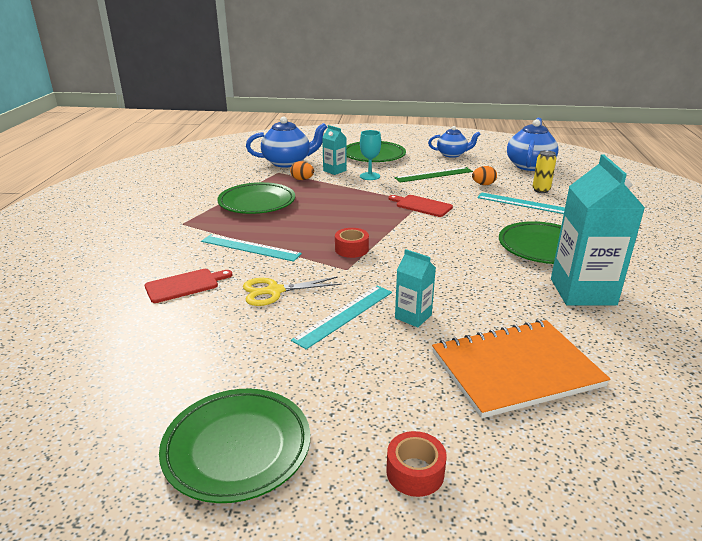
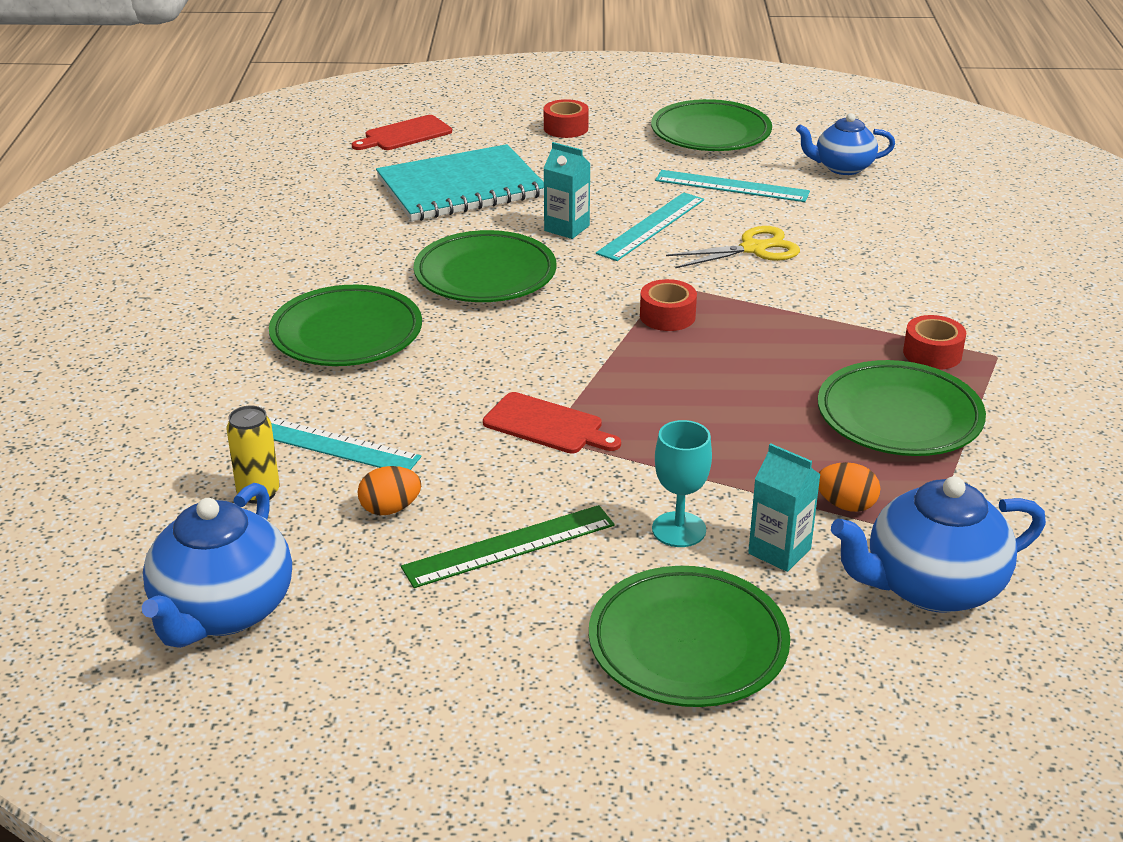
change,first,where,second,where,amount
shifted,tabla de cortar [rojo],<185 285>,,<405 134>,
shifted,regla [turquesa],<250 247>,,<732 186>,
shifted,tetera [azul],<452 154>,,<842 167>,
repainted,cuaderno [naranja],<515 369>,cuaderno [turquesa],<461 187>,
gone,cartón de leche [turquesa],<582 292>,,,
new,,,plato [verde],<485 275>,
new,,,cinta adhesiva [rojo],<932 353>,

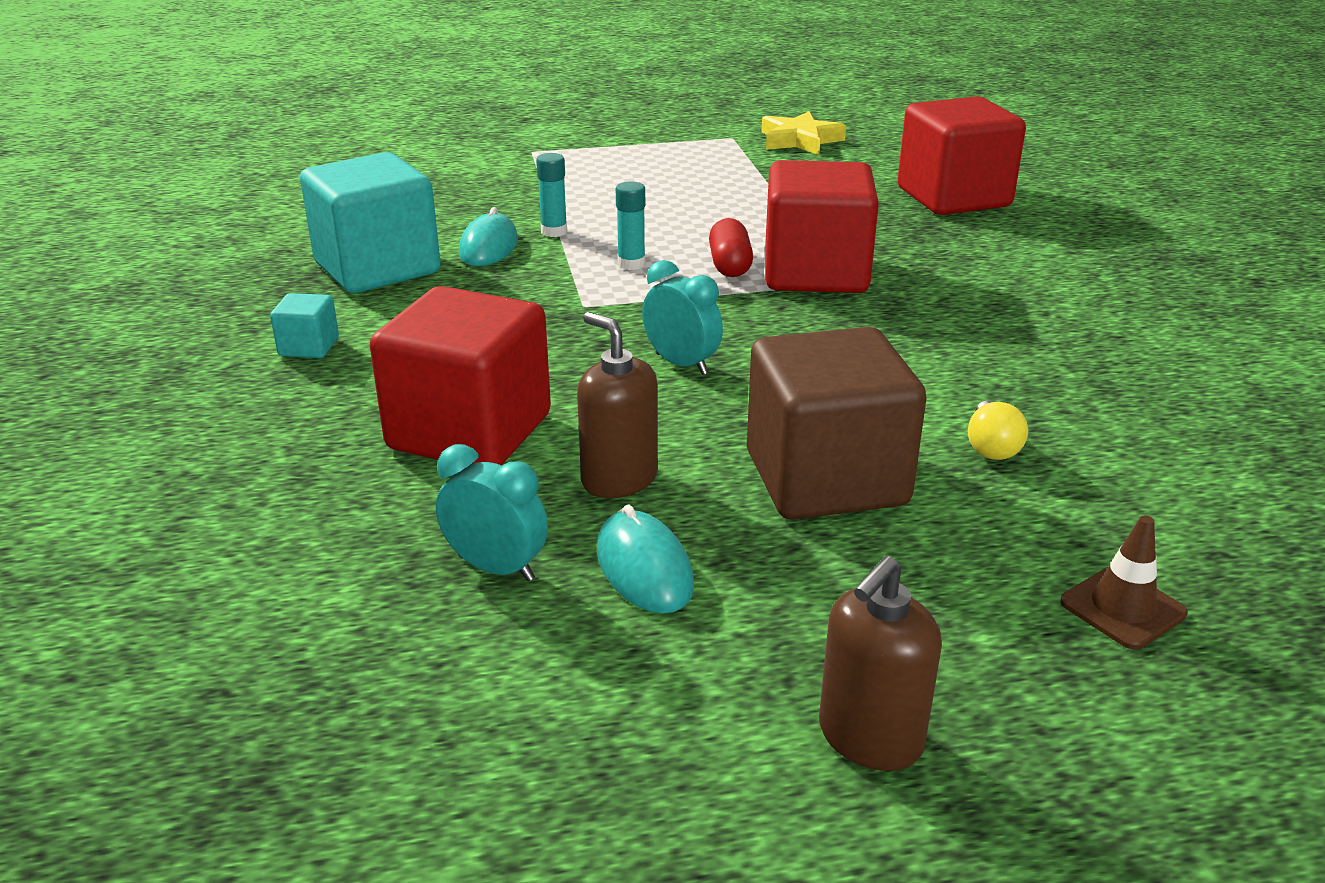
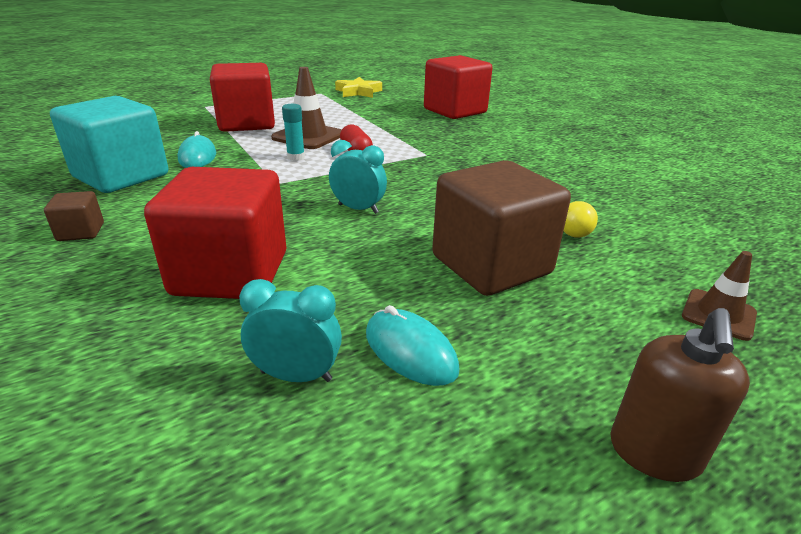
change,first,where,second,where,amount
repainted,cubo [turquesa],<309 347>,cubo [marrón],<81 232>,
gone,barra de pegamento [turquesa],<554 232>,,,
gone,dispensador de jabón [marrón],<619 479>,,,
shifted,cubo [rojo],<815 273>,,<247 123>,
new,,,cono de tráfico [marrón],<308 136>,

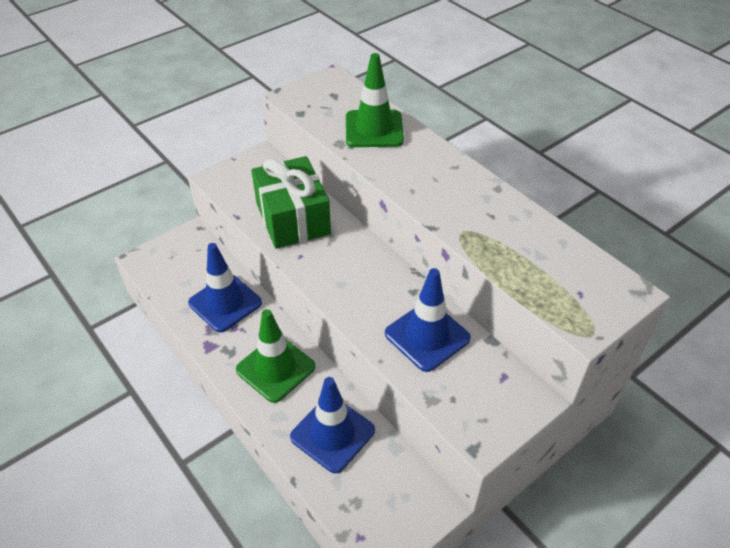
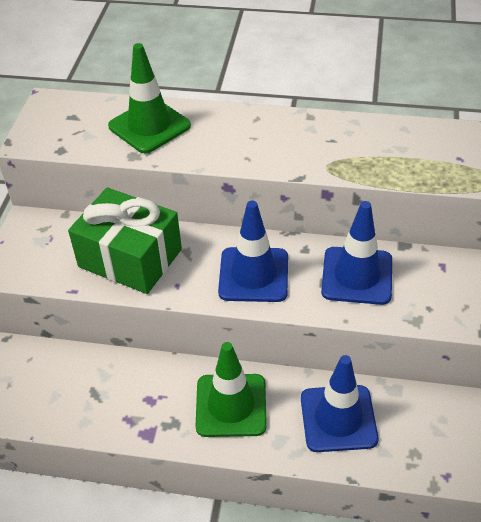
change,first,where,second,where,amount
shifted,cono de tráfico [azul],<225 303>,,<253 275>,

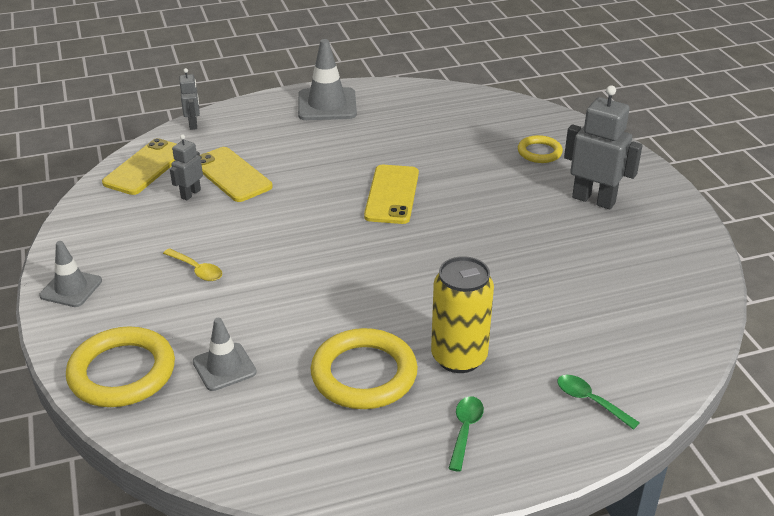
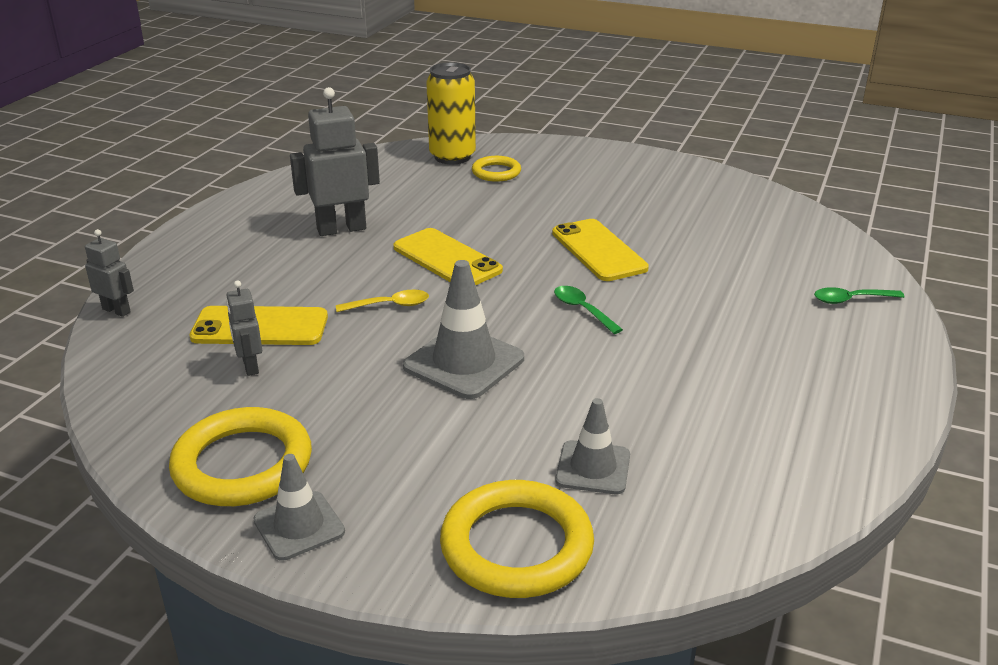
change,first,where,second,where,amount
shifted,móvil [amarillo],<146 167>,,<599 250>,
shifted,cuchara [amarillo],<197 270>,,<390 305>,
shifted,cono de tráfico [gris],<327 105>,,<464 362>,
shifted,anillo [amarillo],<364 374>,,<242 464>,
shifted,lata [amarillo],<459 357>,,<452 157>,
shifted,cuchara [verde],<465 430>,,<582 310>,
shifted,robot [gris],<593 200>,,<341 229>,

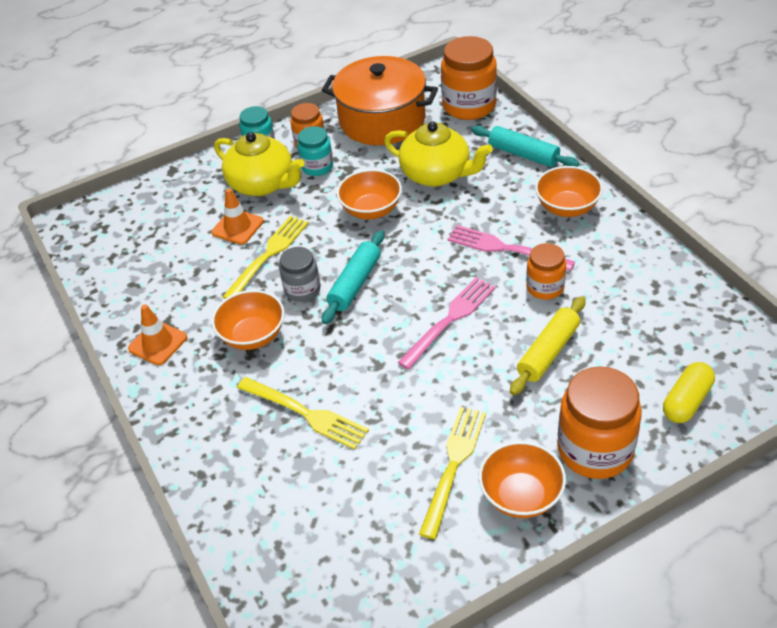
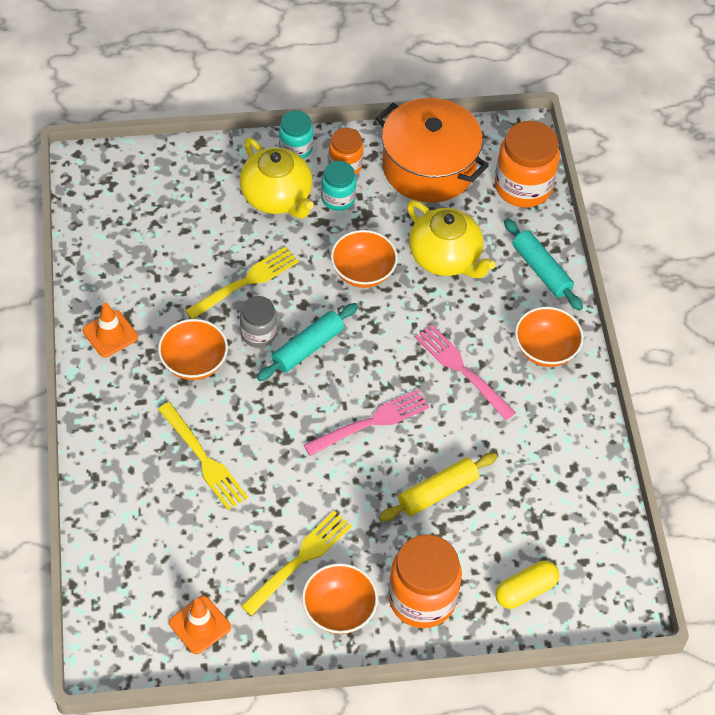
change,first,where,second,where,amount
shifted,cono de tráfico [naranja],<237 227>,,<200 625>,
gone,tarro [naranja],<545 287>,,,

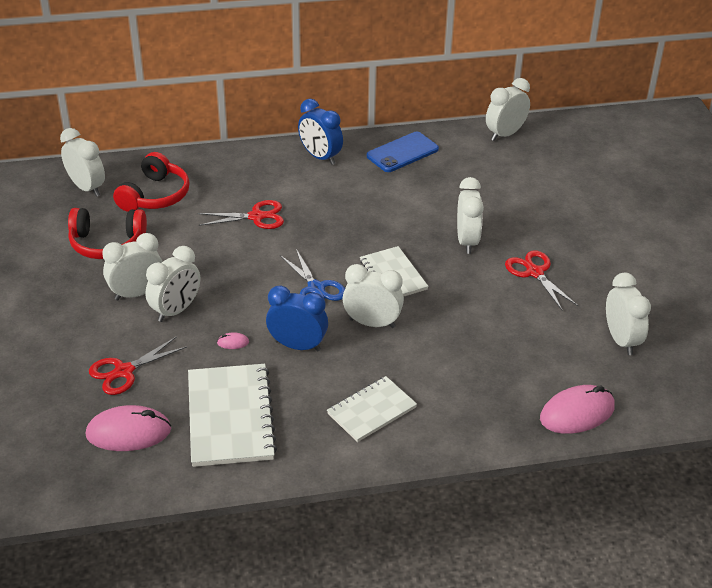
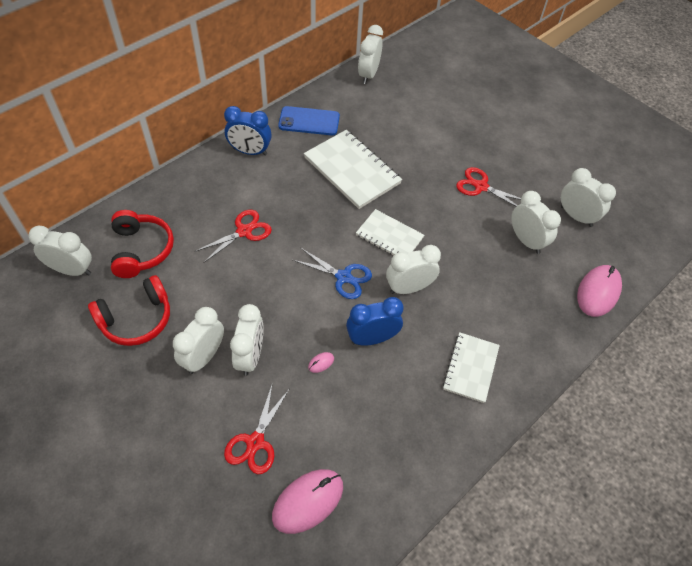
change,first,where,second,where,amount
shifted,cuaderno [blanco],<230 417>,,<352 170>,
rotated,móvil [azul],<402 152>,,<309 121>,75 degrees clockwise
shifted,despertador [blanco],<467 241>,,<526 241>,

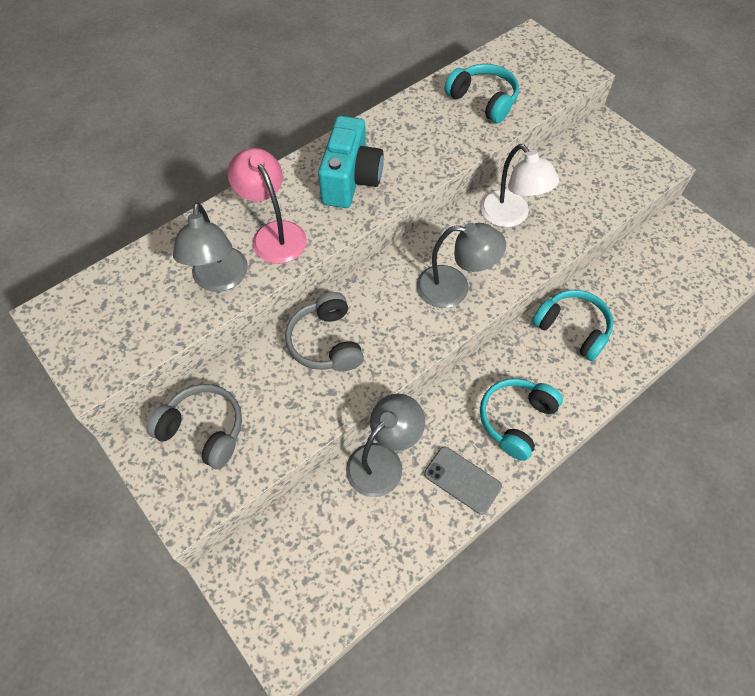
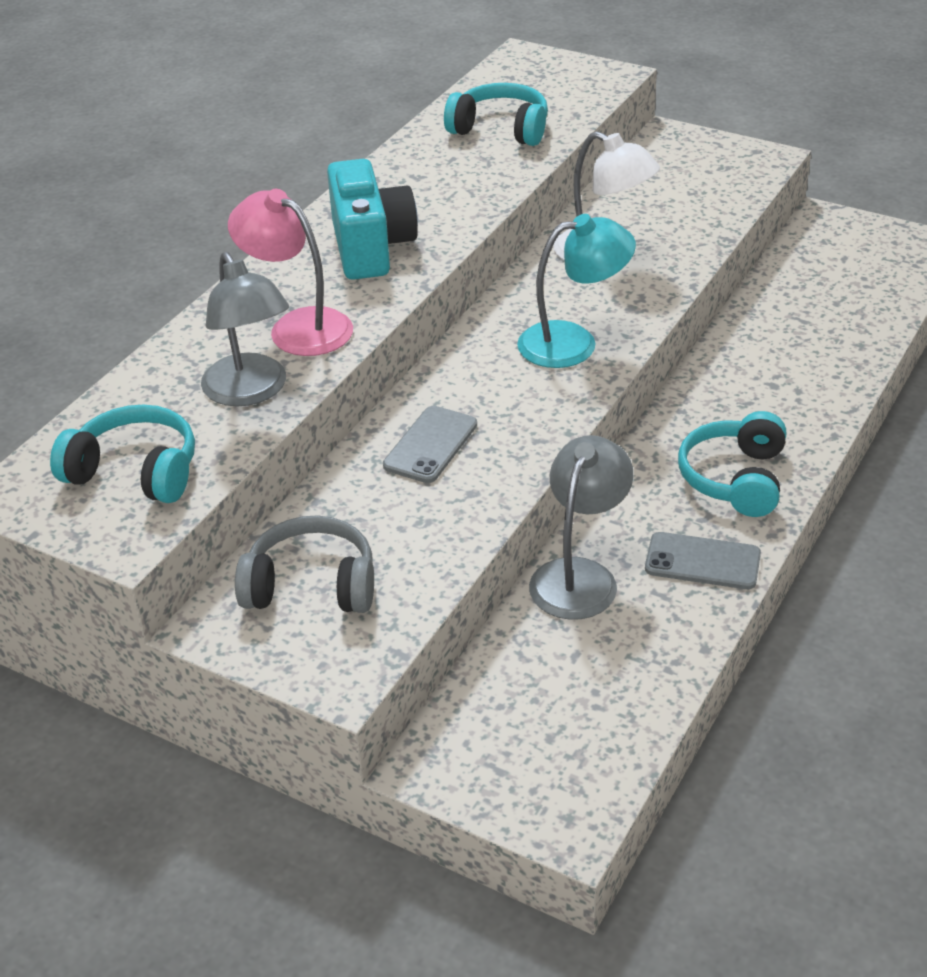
change,first,where,second,where,amount
swapped,auriculares [gris],<326 342>,móvil [gris],<430 445>,
repainted,lámpara [gris],<454 288>,lámpara [turquesa],<573 342>,
shifted,auriculares [turquesa],<572 328>,,<135 471>,

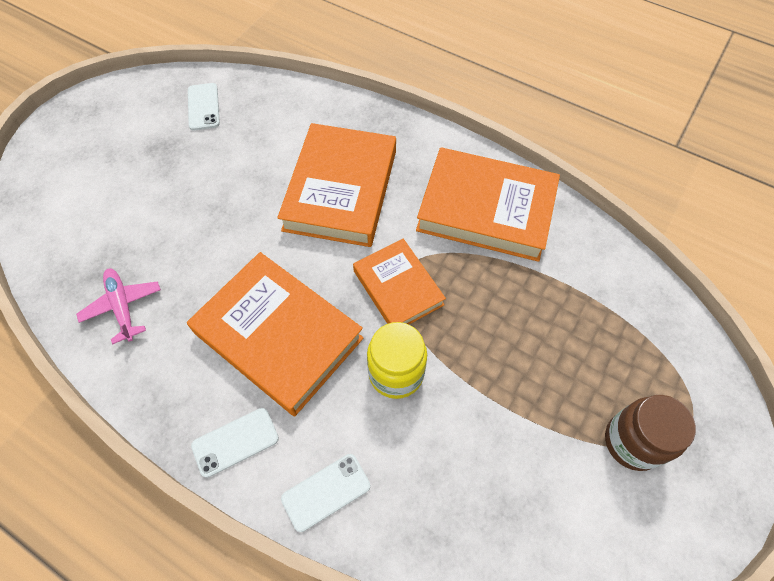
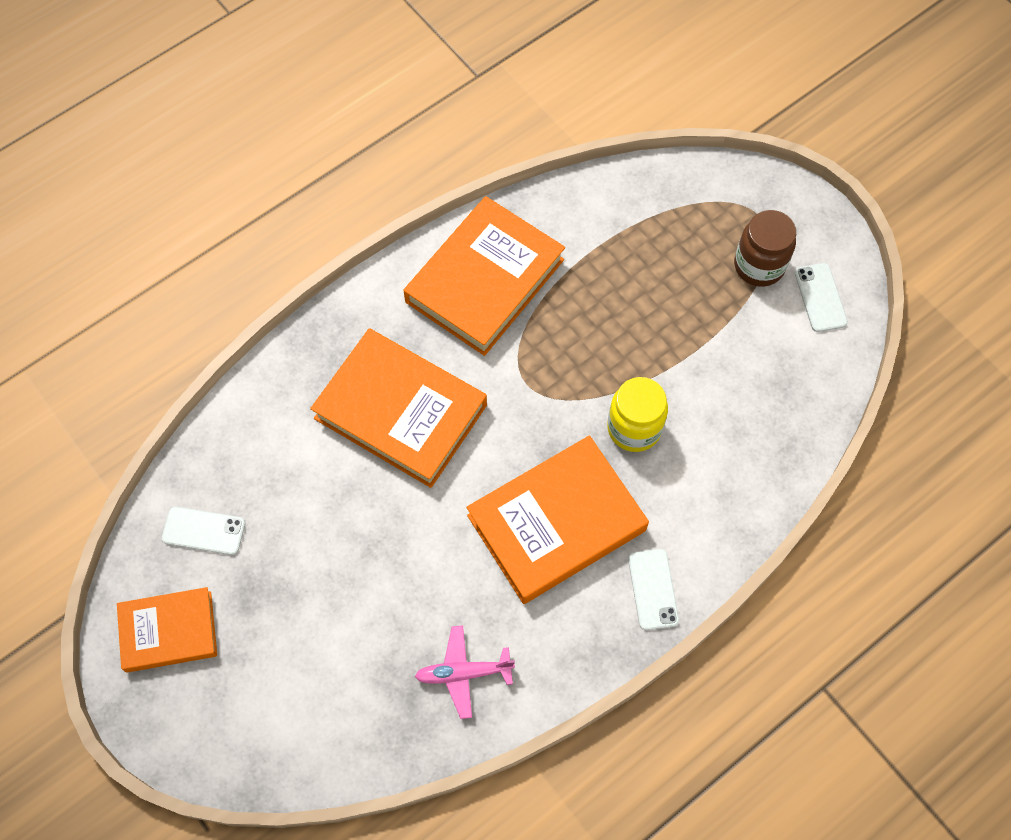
change,first,where,second,where,amount
shifted,móvil [blanco],<326 492>,,<820 298>,
shifted,libro [naranja],<398 288>,,<169 631>,

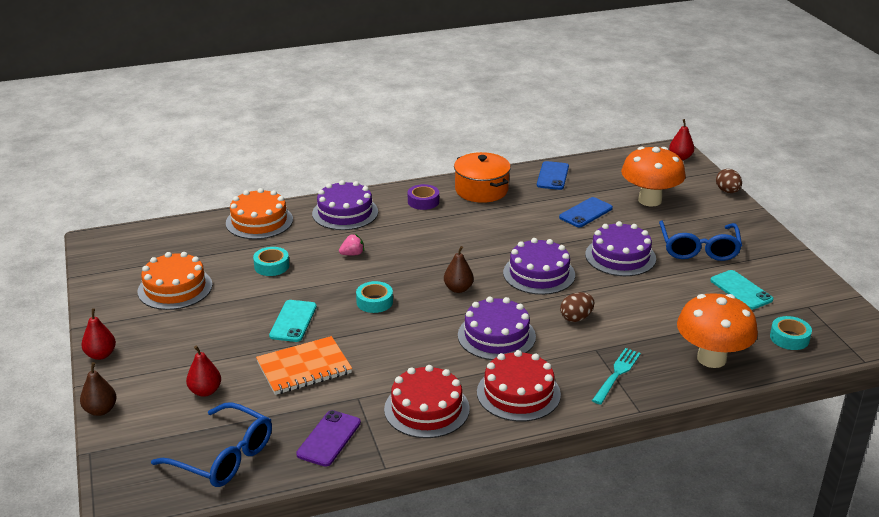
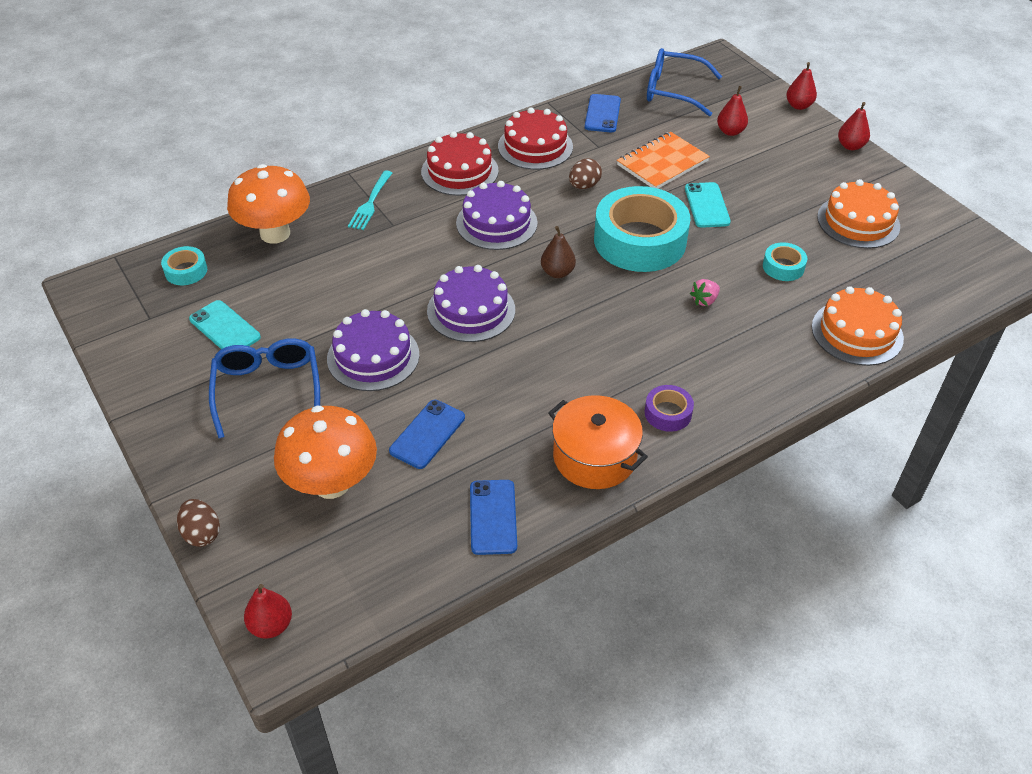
change,first,where,second,where,amount
repainted,pera [marrón],<100 410>,pera [rojo],<798 106>,
repainted,móvil [morado],<329 438>,móvil [azul],<602 114>,
gone,tarta [morado],<345 213>,,,
scaled,cinta adhesiva [turquesa],<374 302>,,<639 241>,x2.29
shifted,huevo [marrón],<576 318>,,<584 186>,

